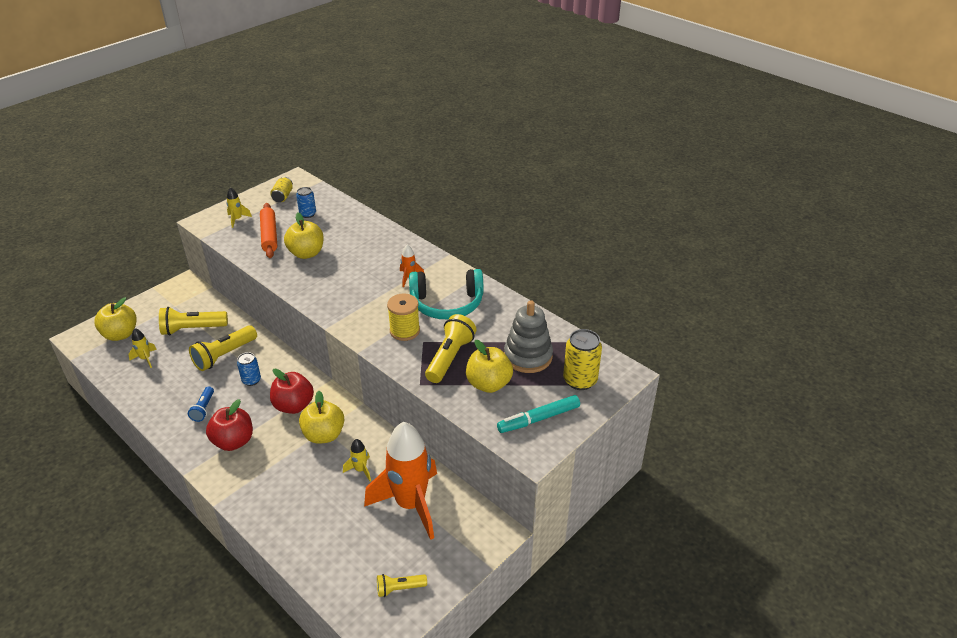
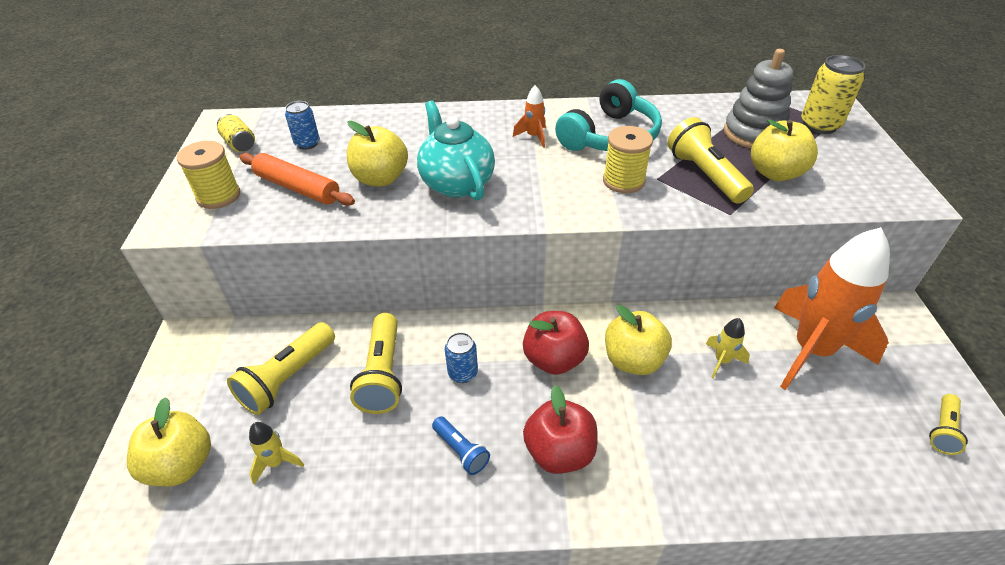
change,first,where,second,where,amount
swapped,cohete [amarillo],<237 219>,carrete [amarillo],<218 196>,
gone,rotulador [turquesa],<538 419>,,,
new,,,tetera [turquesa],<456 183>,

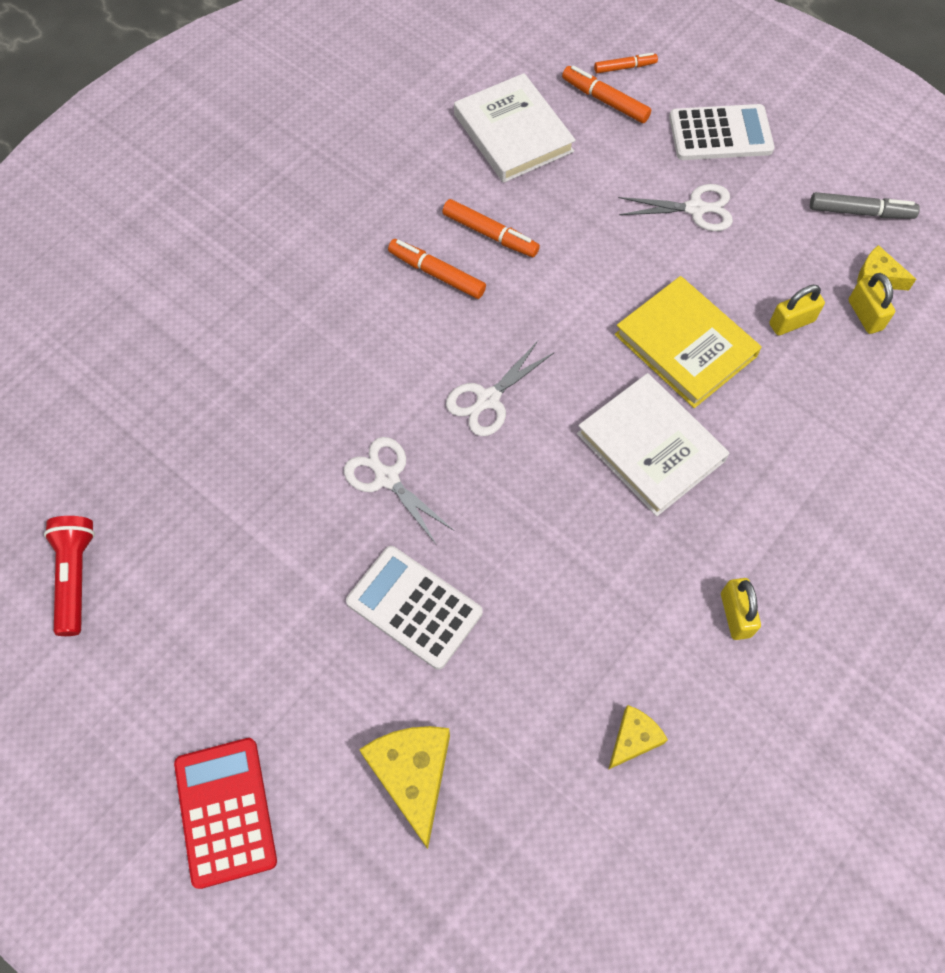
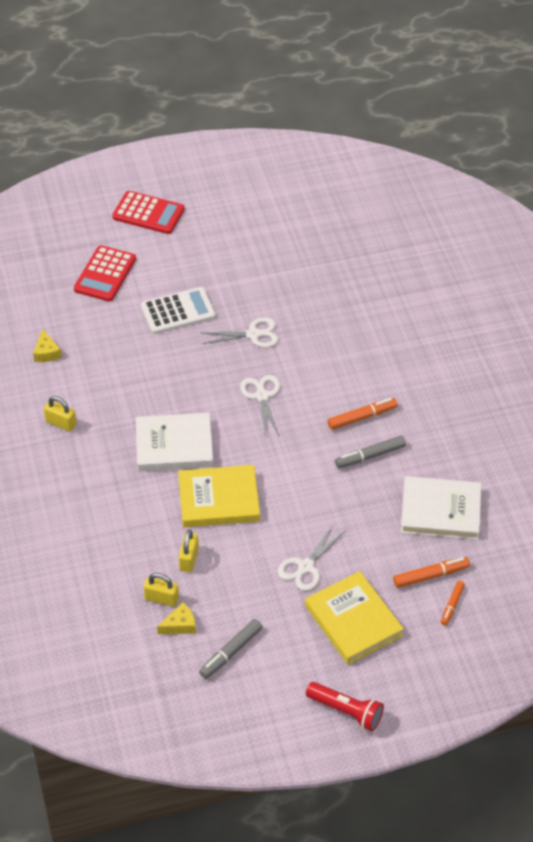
change,first,where,second,where,amount
shifted,lámpara de mano [rojo],<76 577>,,<346 711>,
swapped,queso [amarillo],<412 776>,calculadora [rojo],<105 274>,
repainted,rotulador [naranja],<490 234>,rotulador [gris],<370 456>,
swapped,calculadora [blanco],<720 133>,libro [amarillo],<353 621>,

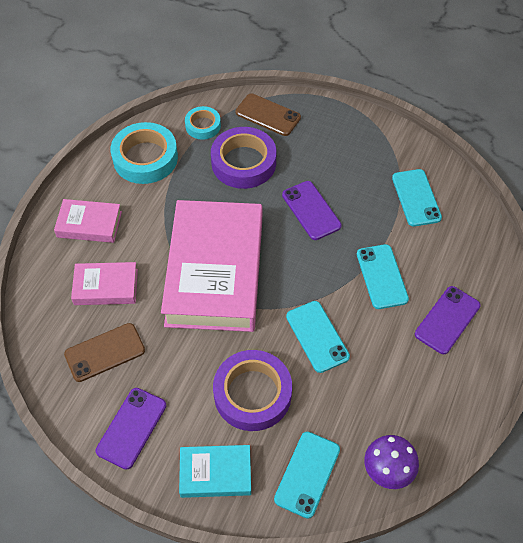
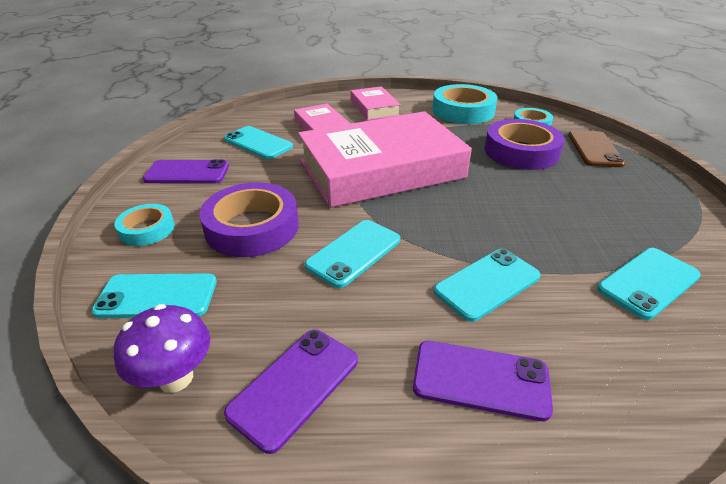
change,first,where,second,where,amount
repainted,móvil [marrón],<105 352>,móvil [turquesa],<258 143>,
swapped,libro [turquesa],<215 473>,cinta adhesiva [turquesa],<147 229>,
shifted,móvil [morado],<311 210>,,<294 386>,

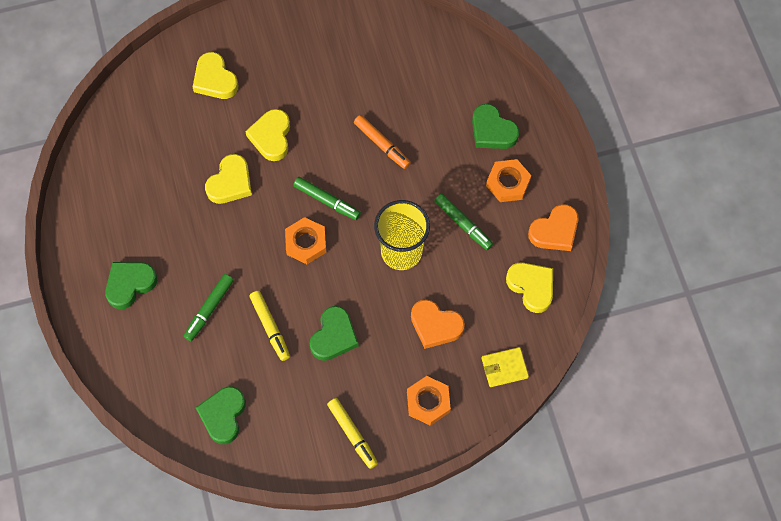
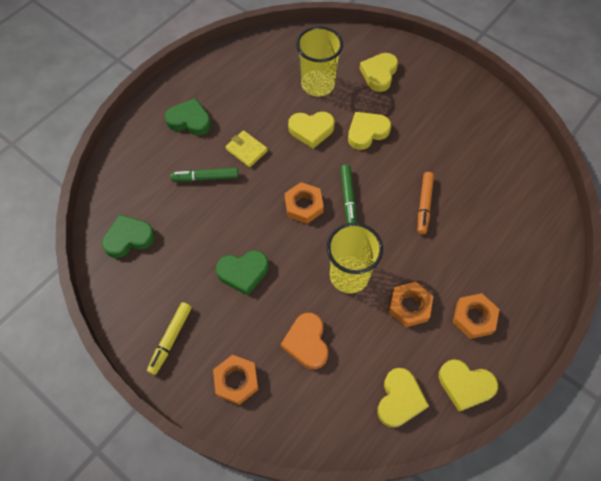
change,first,where,second,where,amount
gone,rotulador [amarillo],<270 327>,,,
swapped,rotulador [verde],<463 224>,tuerca [naranja],<409 306>,
gone,corazón [verde],<492 131>,,,
shifted,cartera [amarillo],<504 368>,,<246 150>,
repainted,corazón [naranja],<555 231>,corazón [amarillo],<465 385>,
new,,,vaso [amarillo],<318 84>,

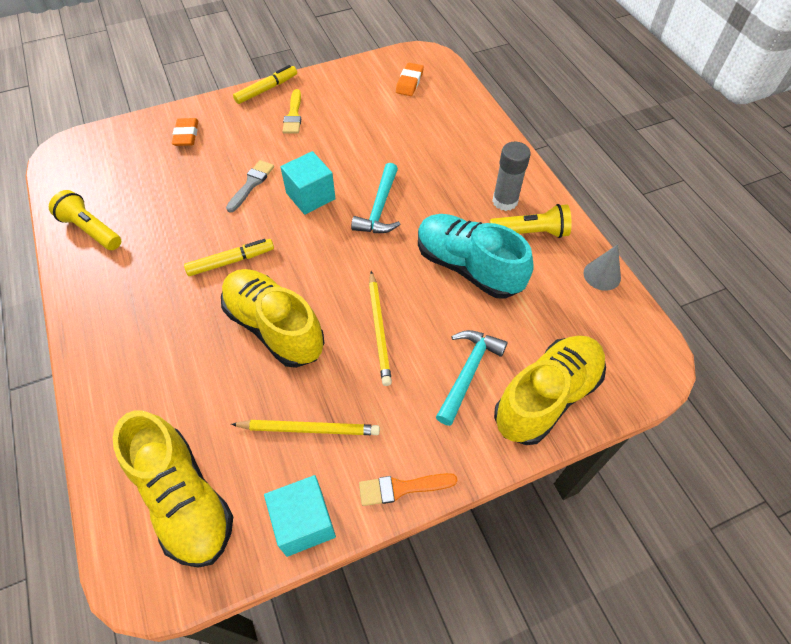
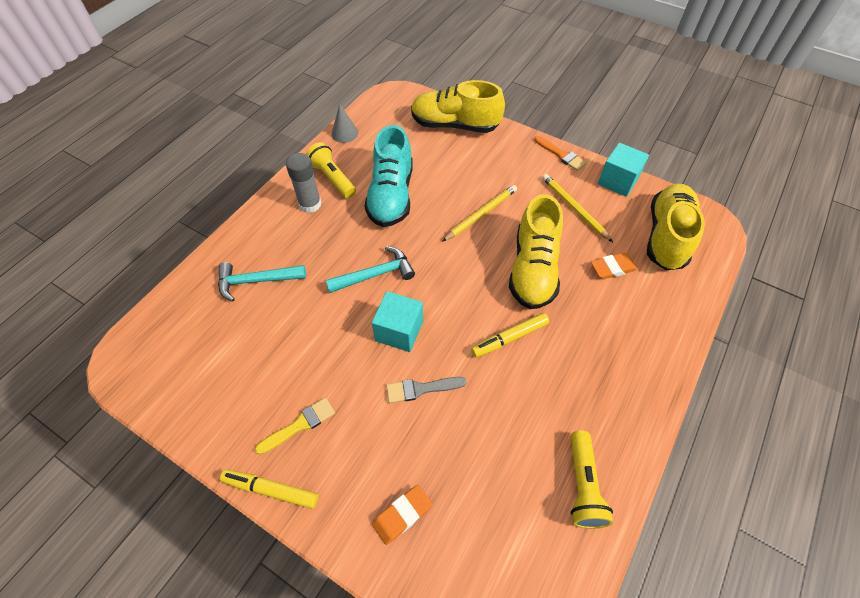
change,first,where,second,where,amount
rotated,rotulador [amarillo],<231 261>,,<509 338>,60 degrees counterclockwise
shifted,goma de borrar [naranja],<409 82>,,<612 268>,
shifted,martillo [turquesa],<468 372>,,<256 281>,

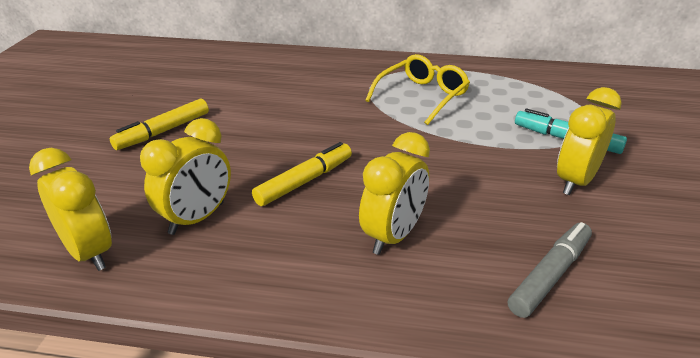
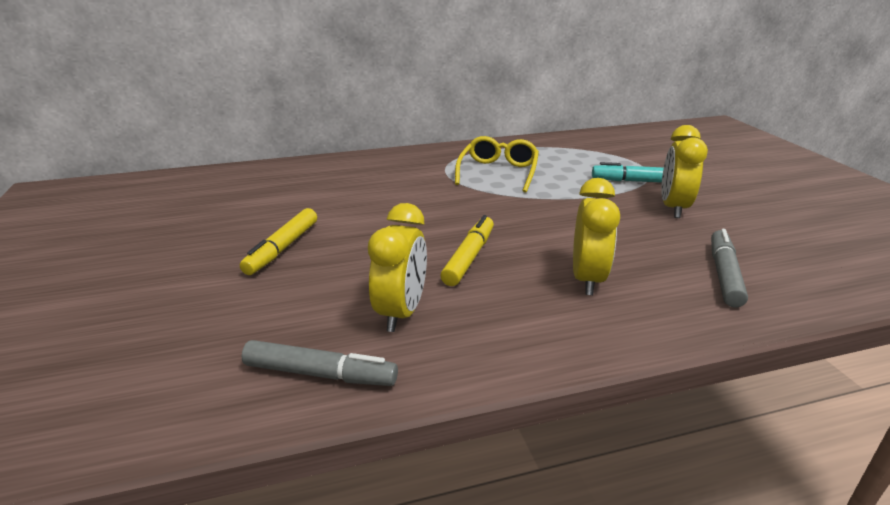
change,first,where,second,where,amount
swapped,despertador [amarillo],<89 252>,rotulador [gris],<320 373>,

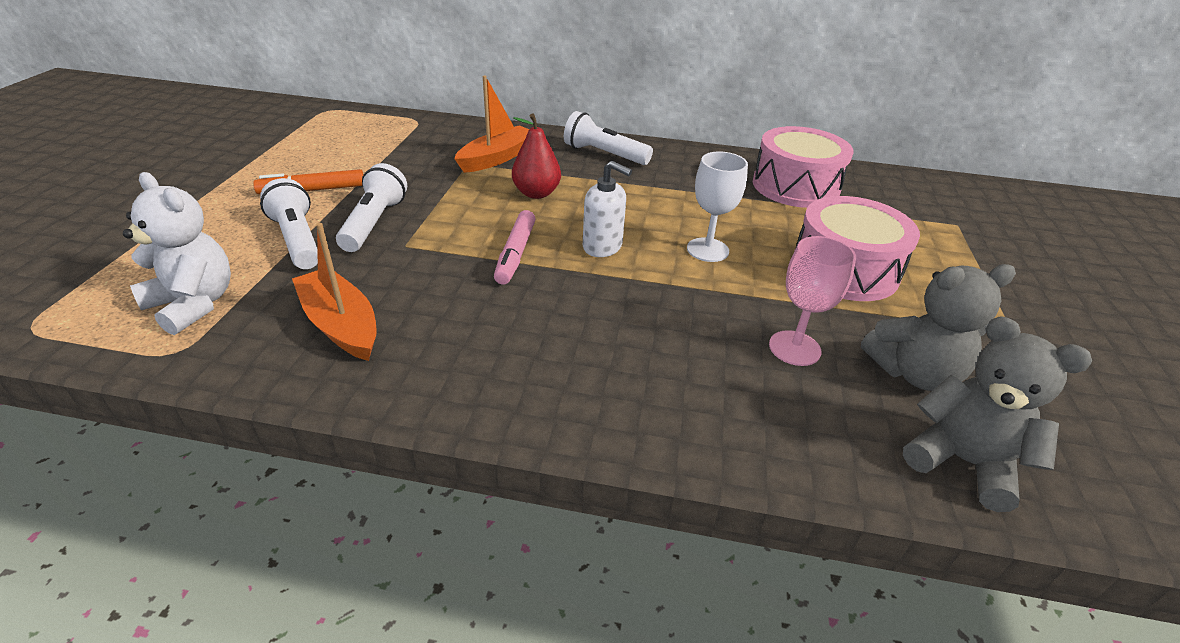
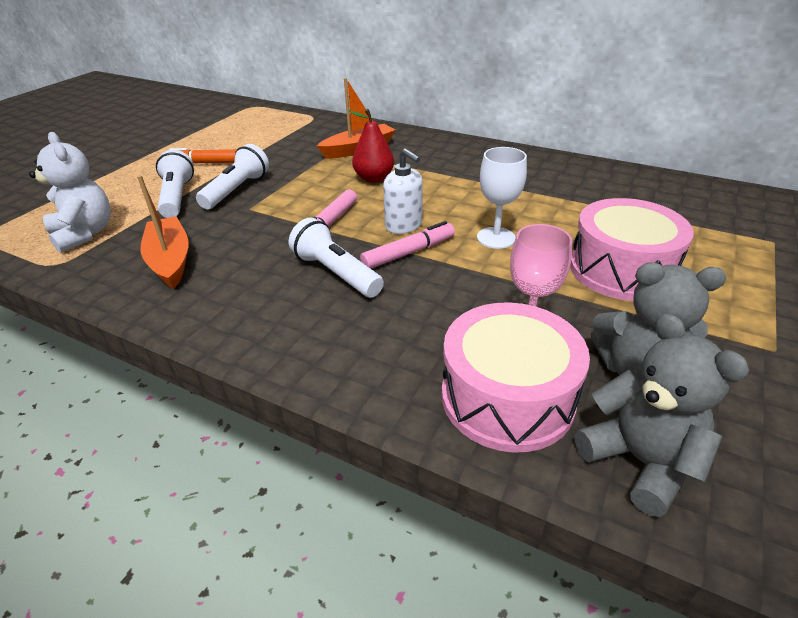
change,first,where,second,where,amount
shifted,lámpara de mano [blanco],<604 154>,,<336 273>,
shifted,tambor [rosa],<795 186>,,<507 397>,
new,,,rotulador [rosa],<409 253>,

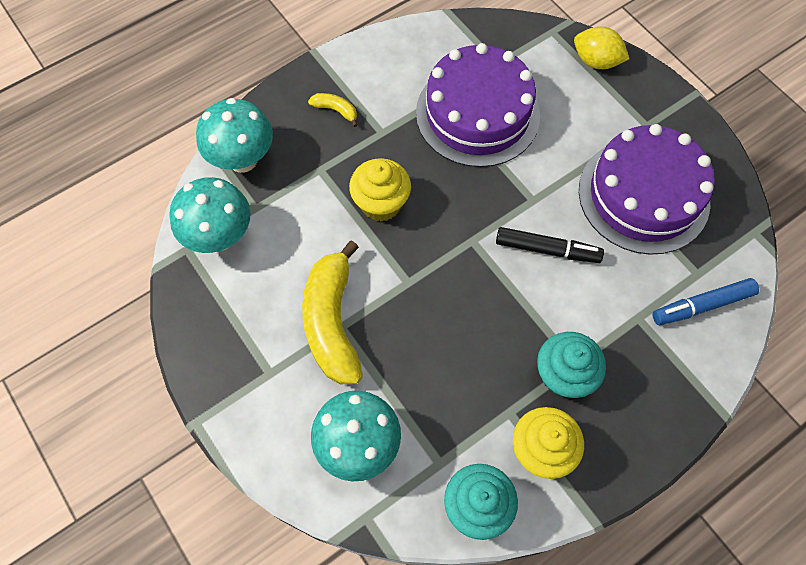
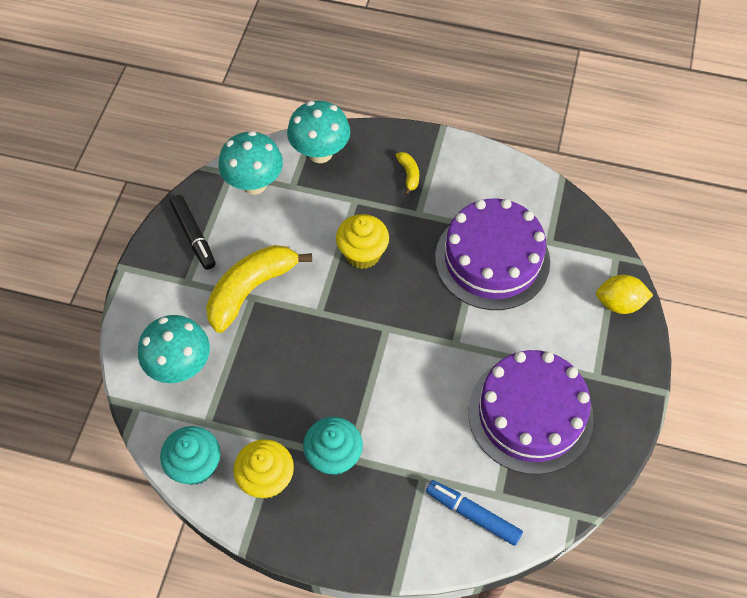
change,first,where,second,where,amount
shifted,rotulador [negro],<547 249>,,<194 236>,
rotated,limón [amarillo],<596 61>,,<619 303>,75 degrees counterclockwise

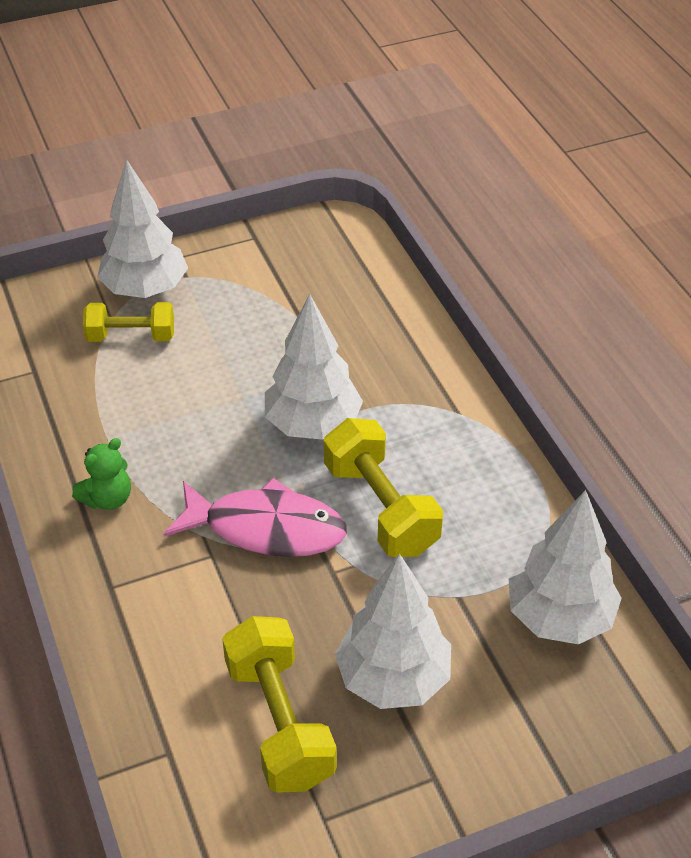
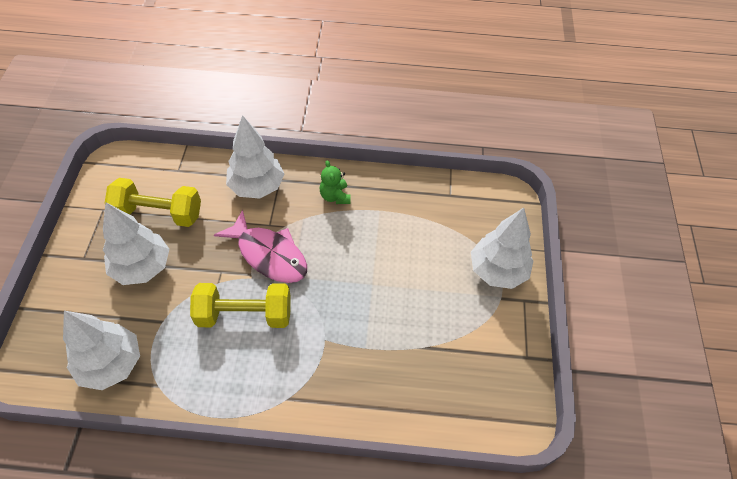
change,first,where,second,where,amount
gone,mancuerna [amarillo],<131 336>,,,
rotated,pez [rosa],<266 528>,,<269 255>,90 degrees counterclockwise
shifted,árbol [blanco],<312 425>,,<257 186>,

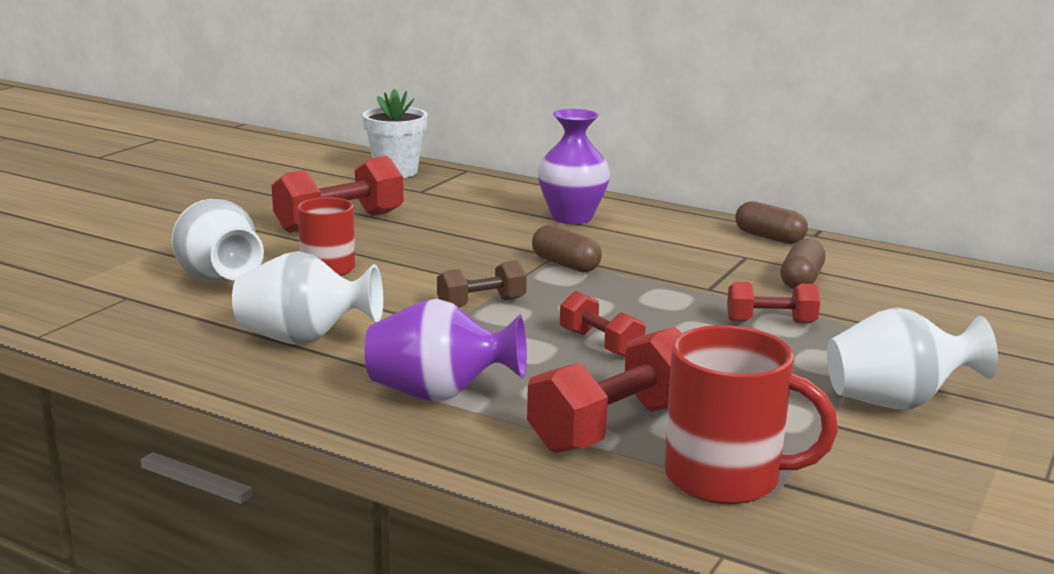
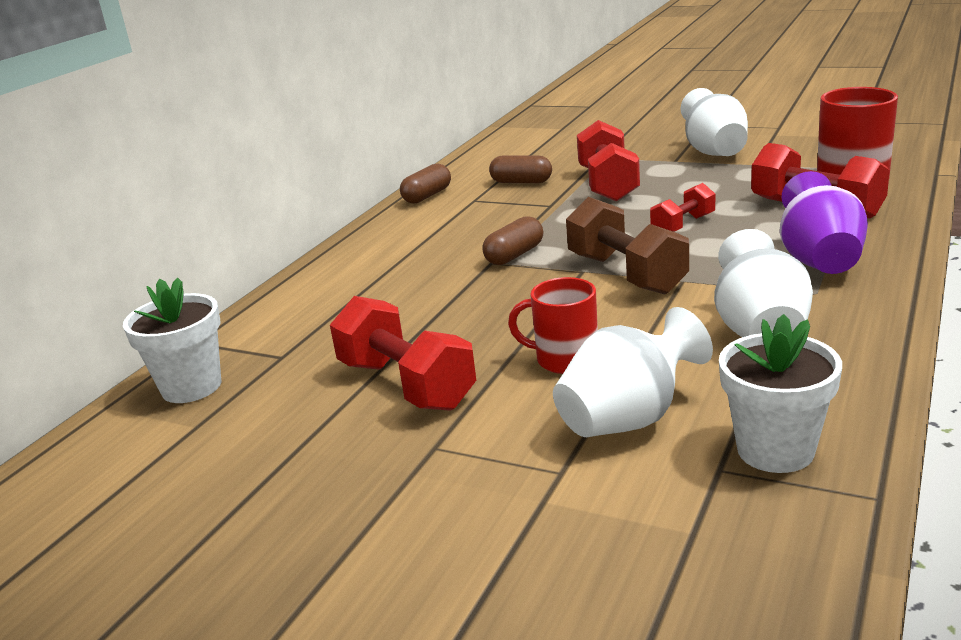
change,first,where,second,where,amount
scaled,mancuerna [marrón],<481 304>,,<626 274>,x1.72
gone,florero [morado],<572 217>,,,
scaled,mancuerna [rojo],<770 322>,,<608 184>,x1.72
new,,,maceta [blanco],<775 450>,

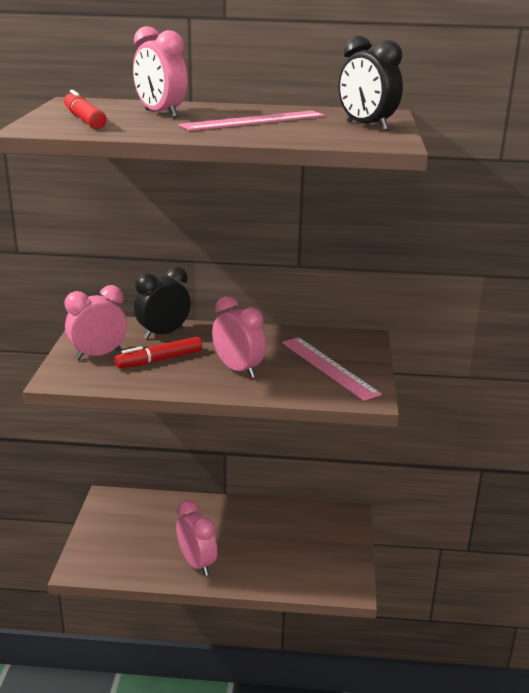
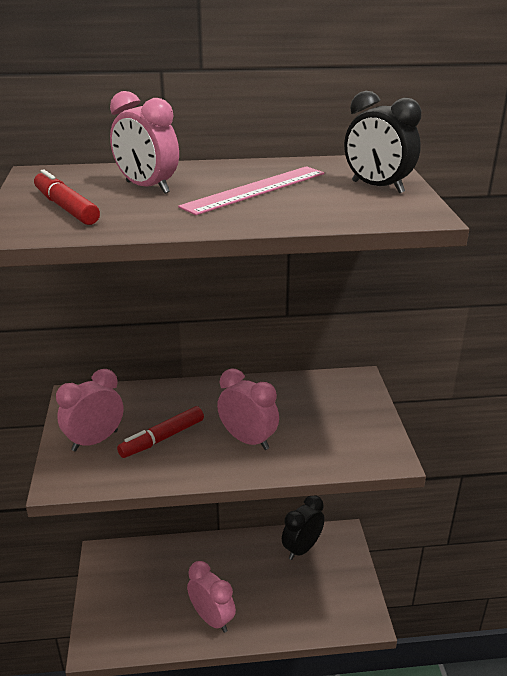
change,first,where,second,where,amount
shifted,despertador [negro],<163 334>,,<302 548>,
gone,regla [rosa],<328 367>,,,

